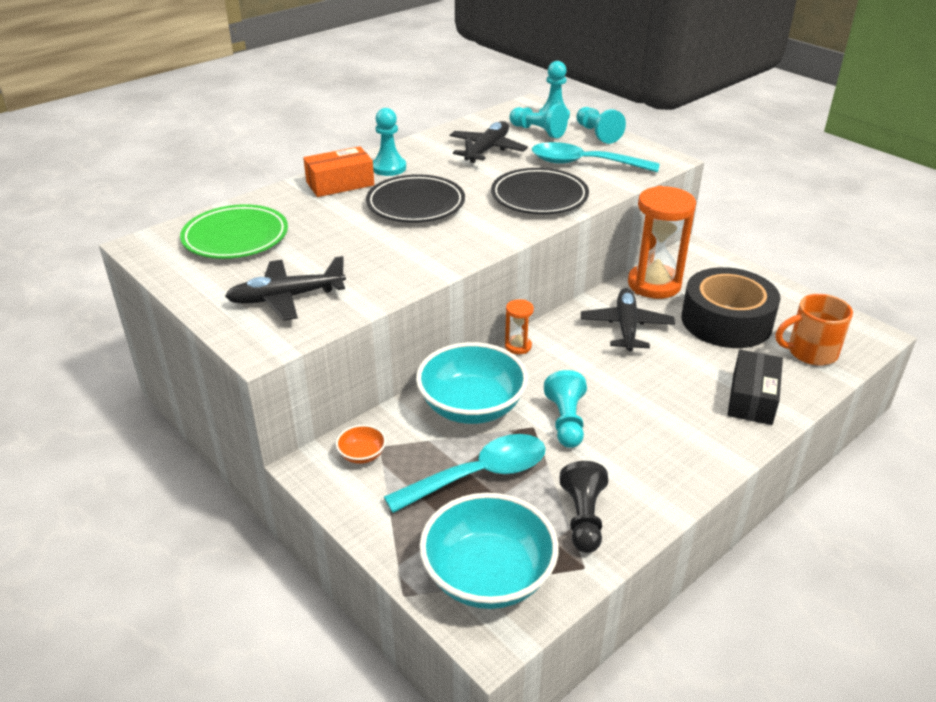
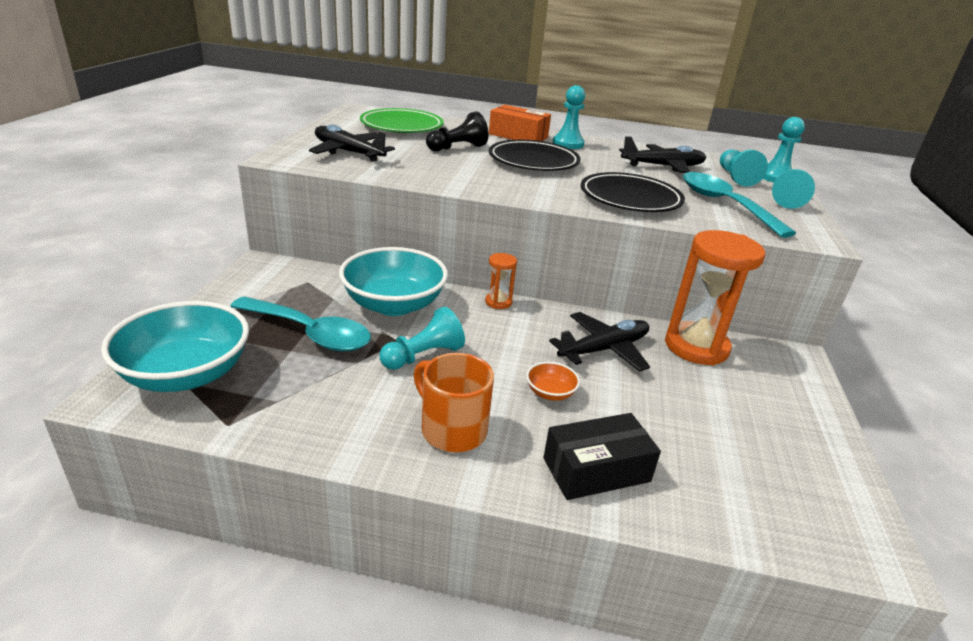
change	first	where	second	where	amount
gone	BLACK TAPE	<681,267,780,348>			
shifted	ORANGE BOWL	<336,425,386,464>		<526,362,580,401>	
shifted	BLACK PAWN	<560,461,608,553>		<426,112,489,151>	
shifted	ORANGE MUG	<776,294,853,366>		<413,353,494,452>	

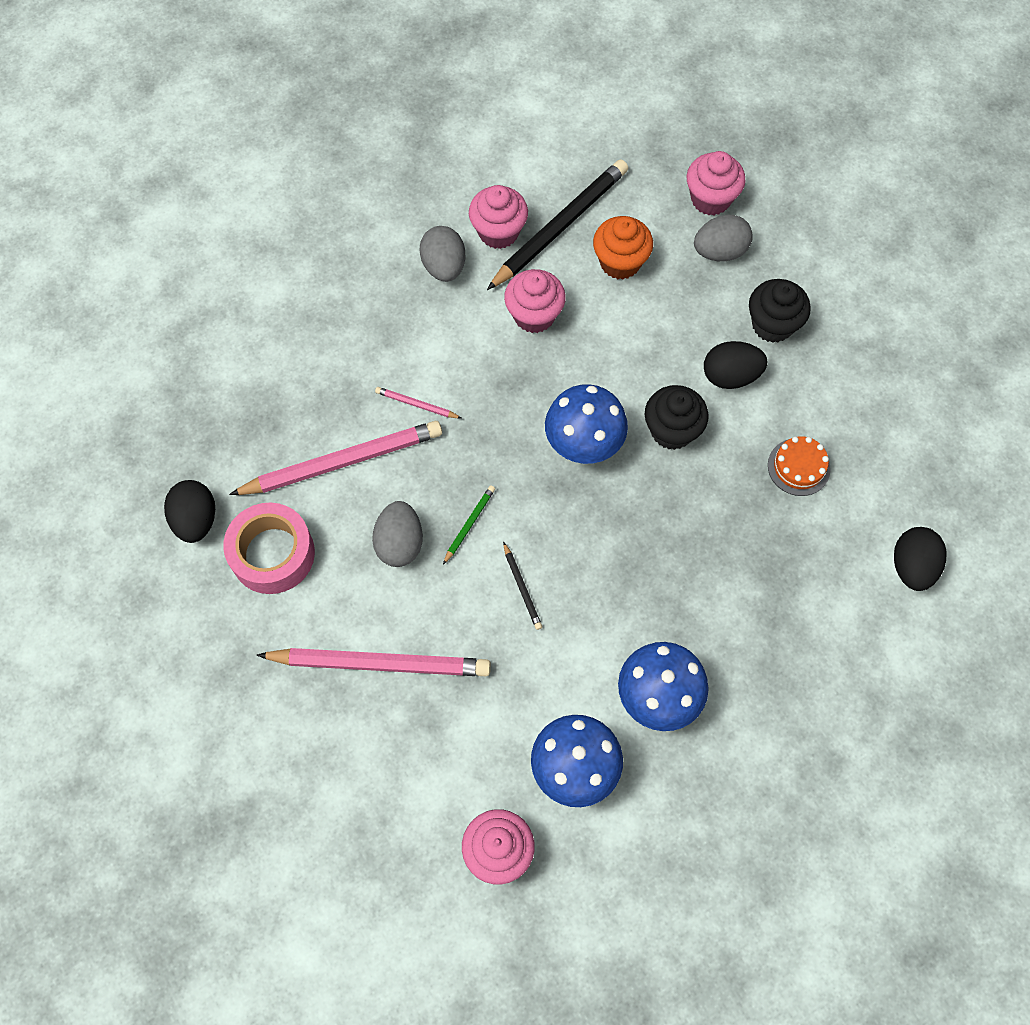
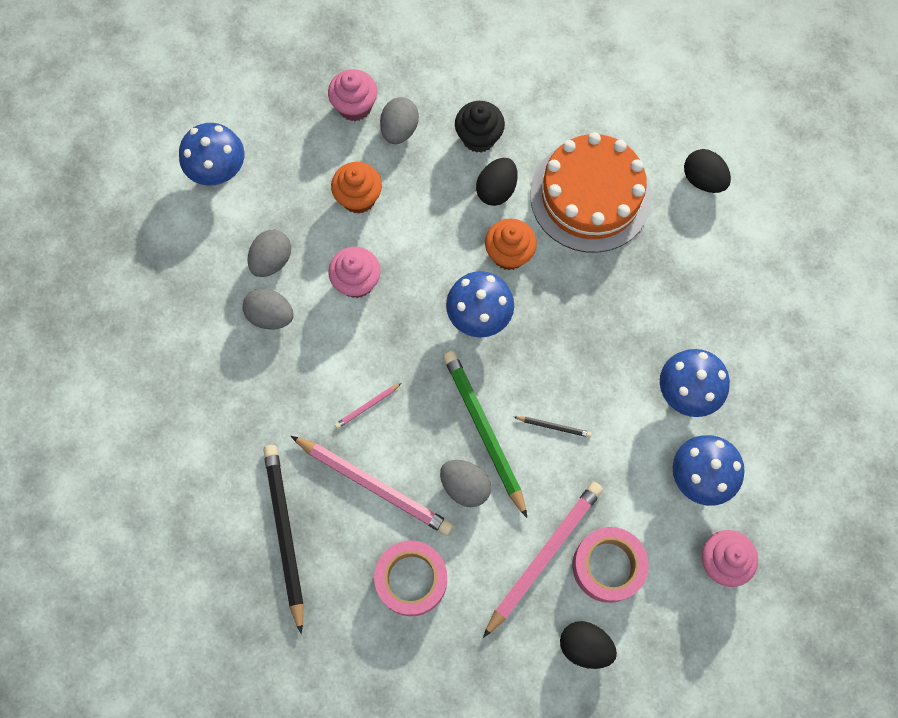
change	first	where	second	where	amount
new			BLUE MUSHROOM	<179,123,244,186>	
new			PINK TAPE	<573,527,649,603>	
shifted	BLACK EGG	<164,480,215,543>		<560,621,617,669>	
shifted	BLACK PENCIL	<487,159,628,290>		<263,445,304,634>	
swapped	PINK CUPCAKE	<469,185,528,249>	GREY EGG	<248,230,291,277>	
repainted	BLACK CUPCAKE	<645,385,709,450>	ORANGE CUPCAKE	<485,219,537,270>	
rotated	PINK PENCIL	<229,421,442,495>		<291,436,453,535>	105 degrees clockwise
scaled	GREEN PENCIL	<443,485,495,564>		<443,351,527,518>	x2.32
scaled	ORANGE CAKE	<768,436,831,496>		<530,132,652,253>	x2.47

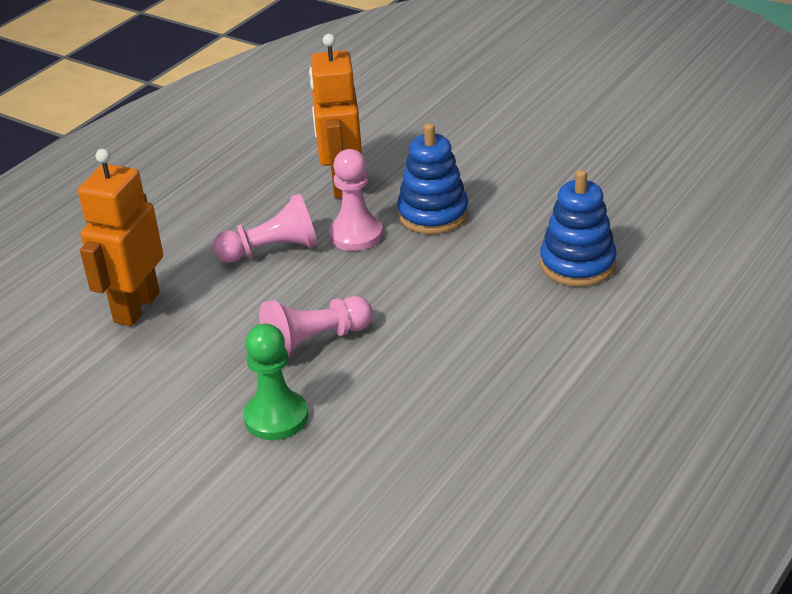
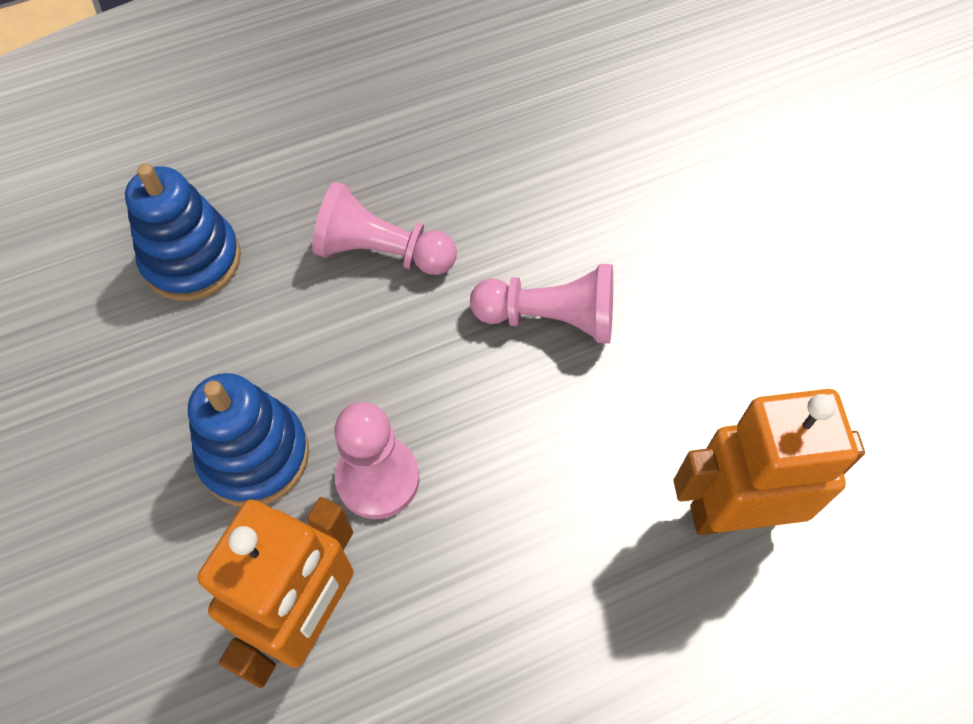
change	first	where	second	where	amount
gone	GREEN PAWN	<243,324,308,440>			
shifted	PINK PAWN	<213,193,318,263>		<312,182,457,275>	
rotated	ORANGE ROBOT	<78,149,163,326>		<673,389,865,535>	150 degrees counterclockwise

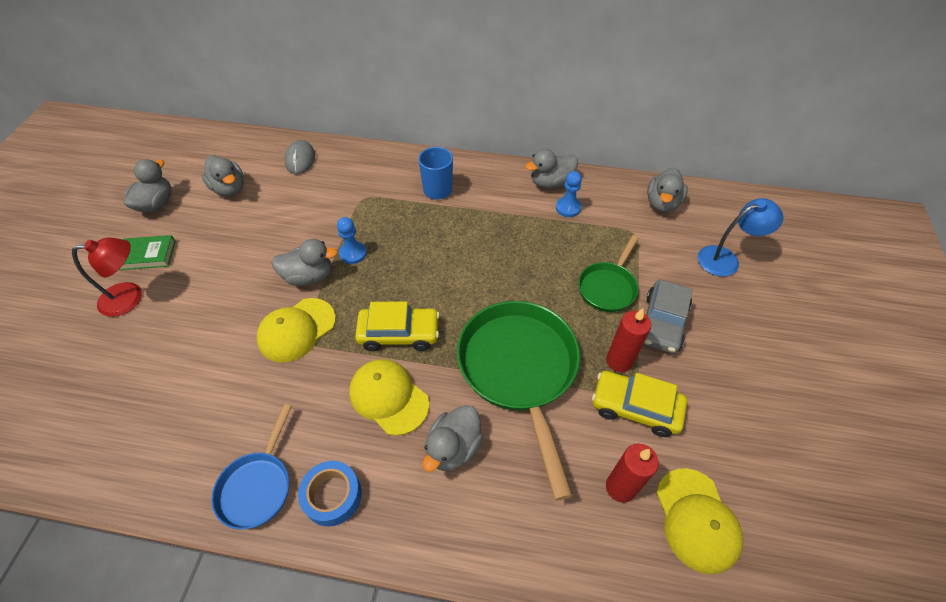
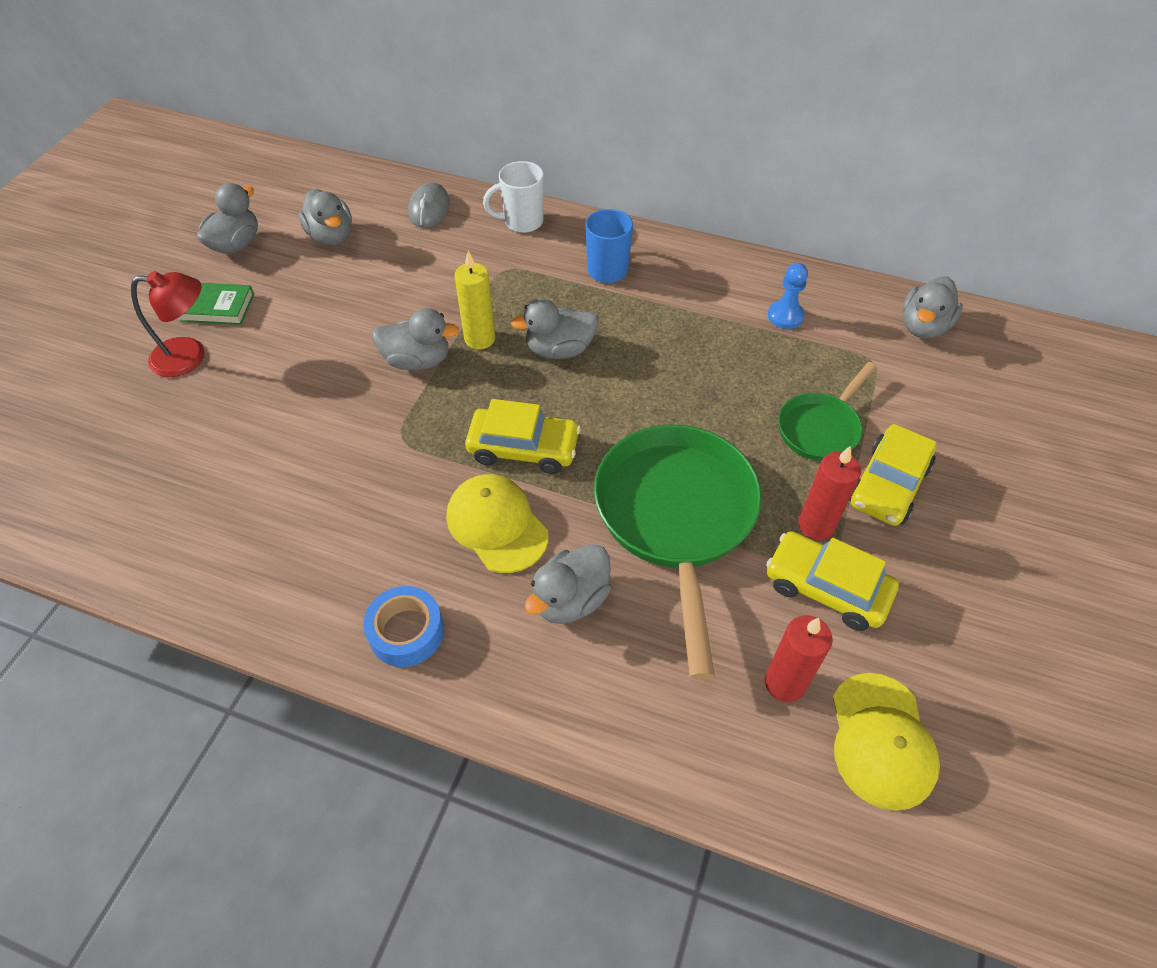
change	first	where	second	where	amount
gone	BLUE PAN	<211,404,292,529>			
gone	YELLOW CAP	<256,298,336,363>			
gone	BLUE LAMP	<698,198,783,277>			
new			WHITE MUG	<483,161,544,233>	
shifted	GREY DUCK	<525,149,578,189>		<511,298,598,359>	
swapped	BLUE PAWN	<337,217,367,264>	YELLOW CANDLE	<455,251,495,350>	
repainted	GREY CAR	<643,279,693,354>	YELLOW CAR	<849,424,936,526>	

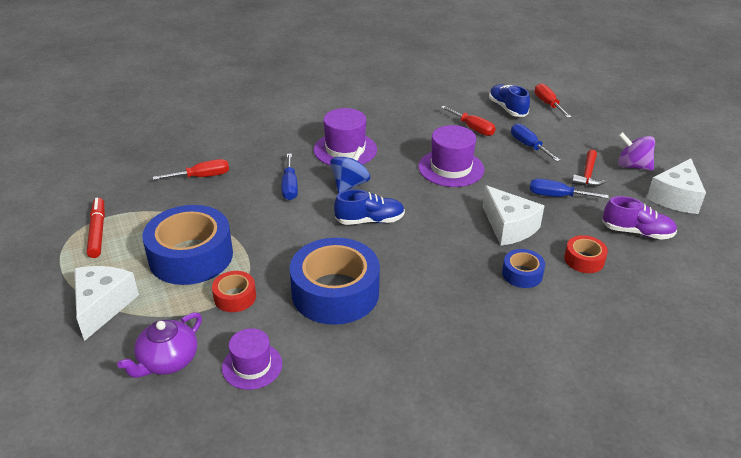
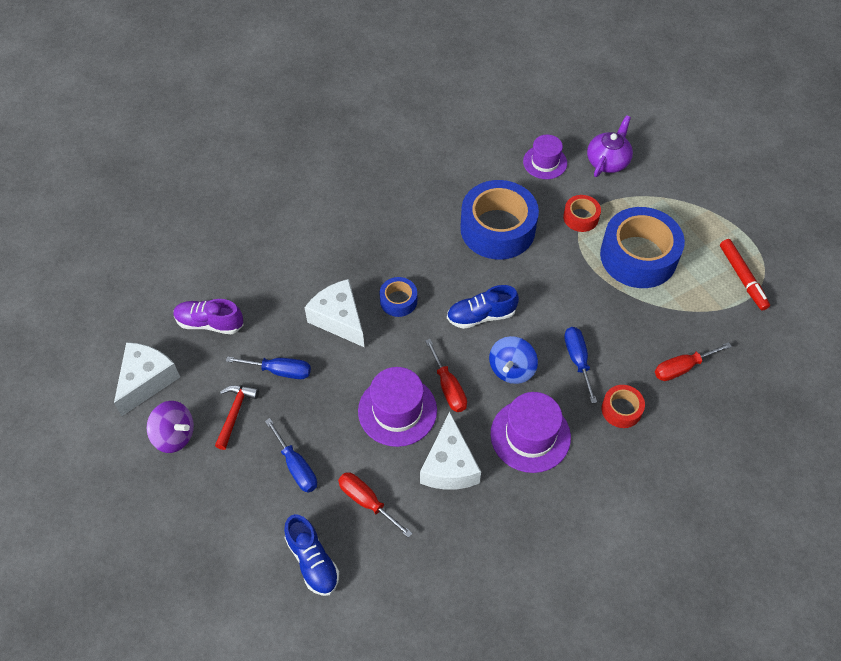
change	first	where	second	where	amount
shifted	WHITE CHEESE	<74,266,139,341>		<420,412,481,490>	
shifted	BLUE TAPE	<502,249,545,288>		<379,277,417,317>	
shifted	RED SCREWDRIVER	<535,83,571,118>		<425,339,467,412>	
shifted	RED TAPE	<564,235,608,273>		<602,385,645,428>	

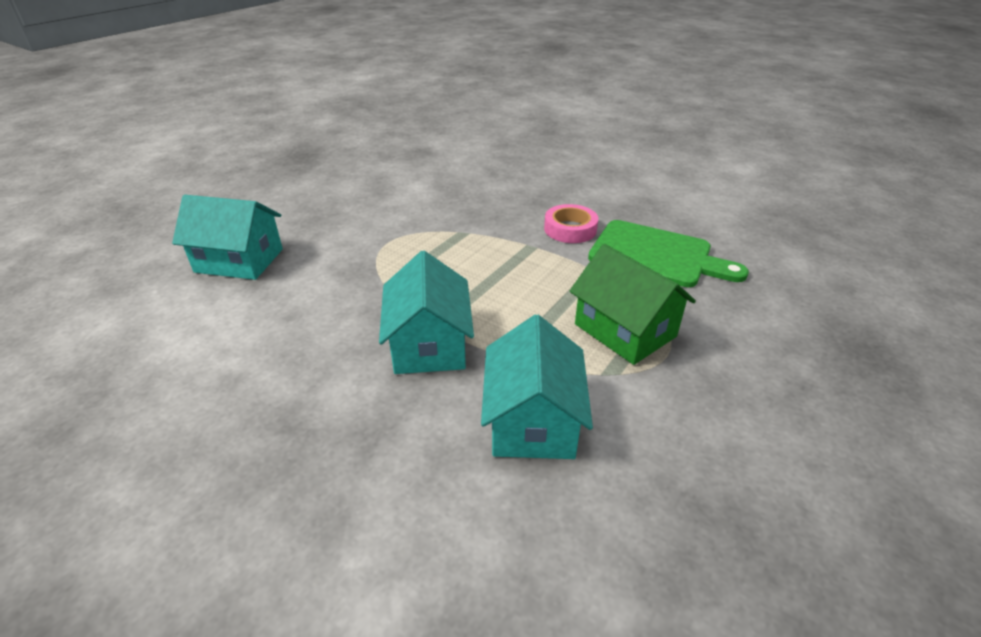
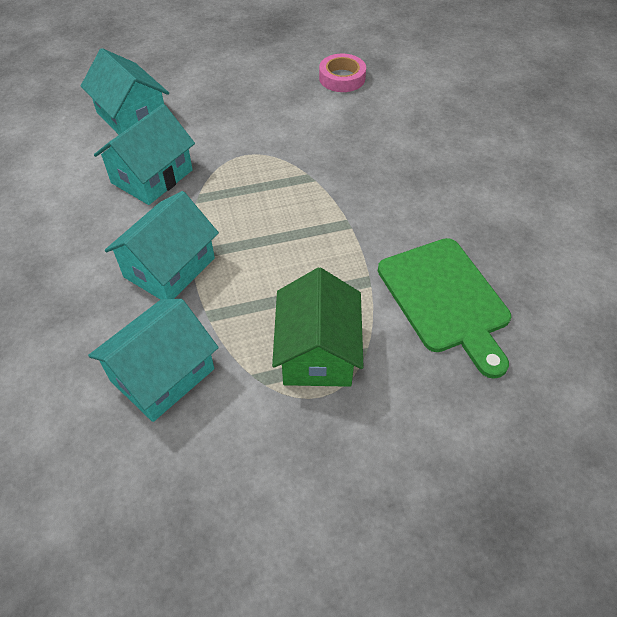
change	first	where	second	where	amount
new			TURQUOISE HOUSE	<94,104,195,205>	
shifted	PINK TAPE	<544,204,598,243>		<319,54,366,92>	

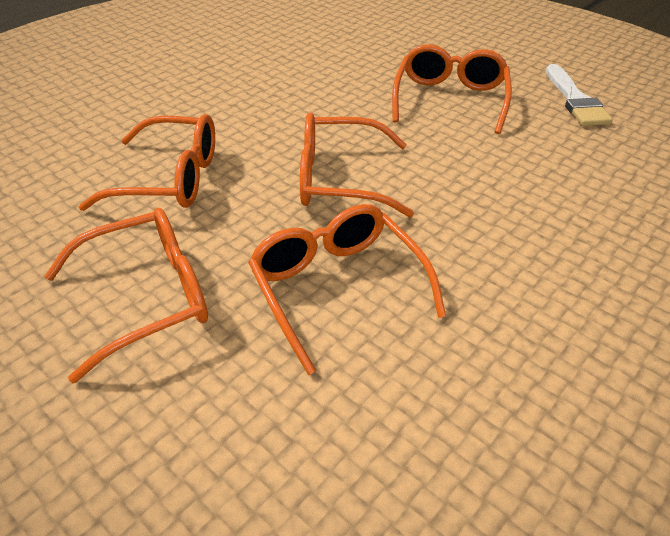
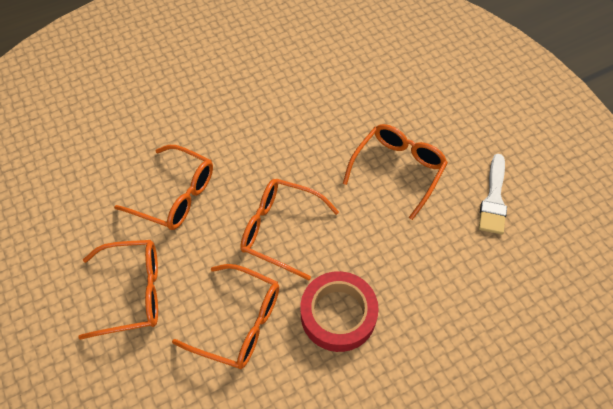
change	first	where	second	where	amount
new			RED TAPE	<301,271,379,352>	
rotated	ORANGE GLASSES	<248,204,446,375>		<172,264,279,369>	120 degrees clockwise

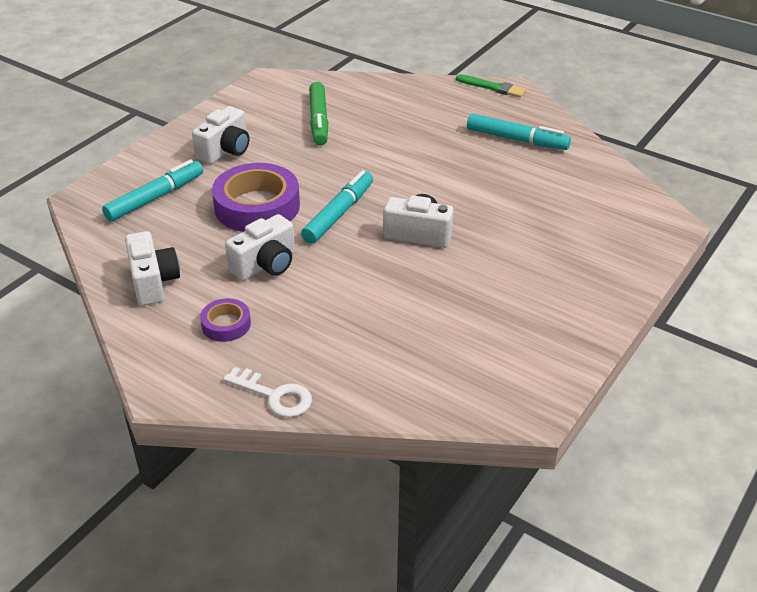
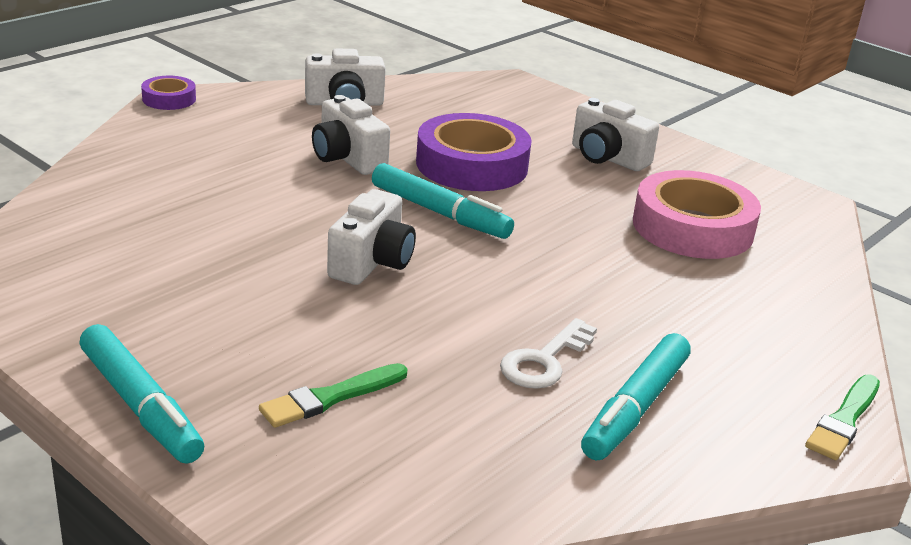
change	first	where	second	where	amount
new			GREEN BRUSH	<259,363,408,428>	
shifted	TURQUOISE MARKER	<102,159,203,221>		<80,324,204,464>	
shifted	PURPLE TAPE	<200,298,251,342>		<141,76,196,110>	
shifted	WHITE KEY	<223,367,312,418>		<500,318,597,389>	
swapped	GREEN MARKER	<309,82,328,146>	PINK TAPE	<633,170,761,259>	

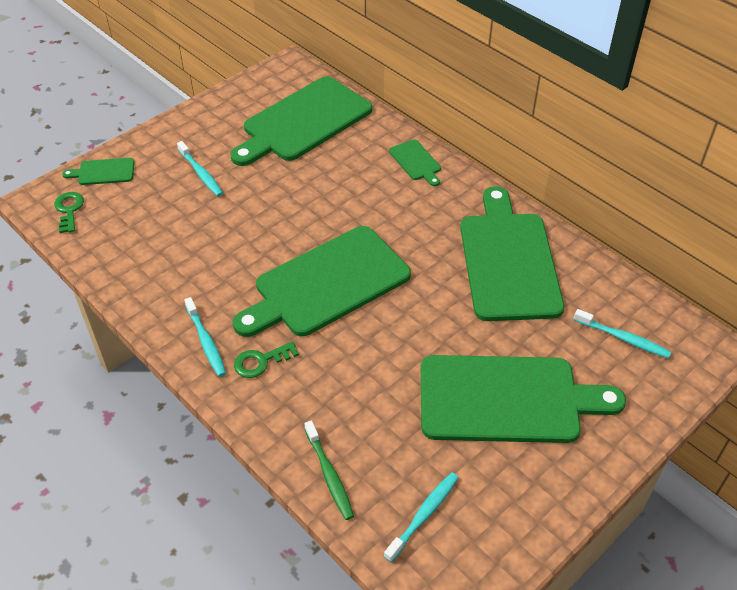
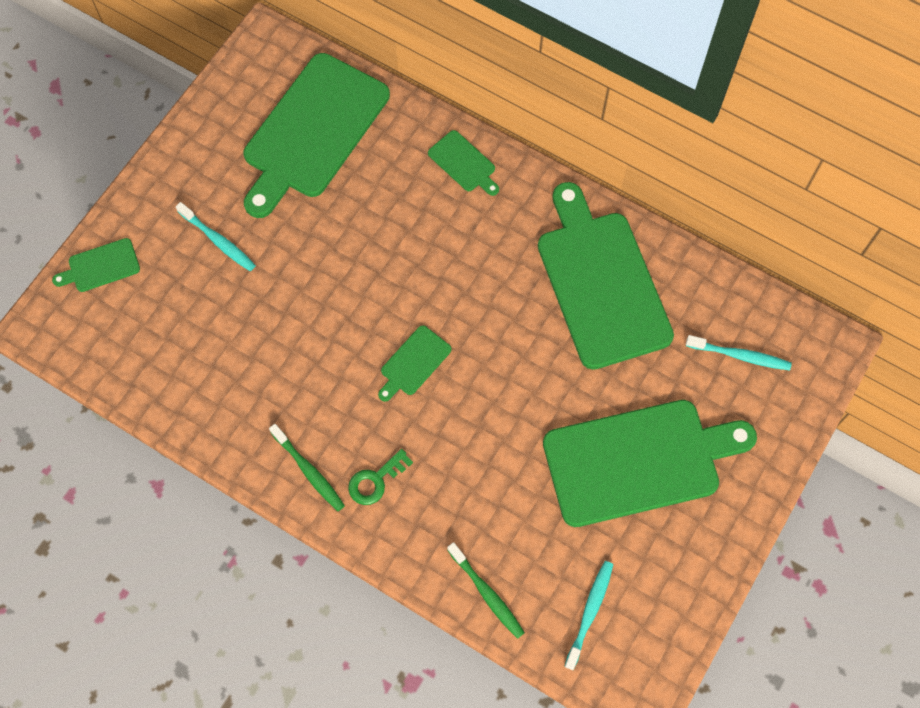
change	first	where	second	where	amount
gone	GREEN KEY	<54,192,84,233>			
repainted	TURQUOISE TOOTHBRUSH	<184,297,226,377>	GREEN TOOTHBRUSH	<269,424,345,511>	
scaled	GREEN CUTTING BOARD	<233,226,411,337>		<378,325,452,402>	x0.43

